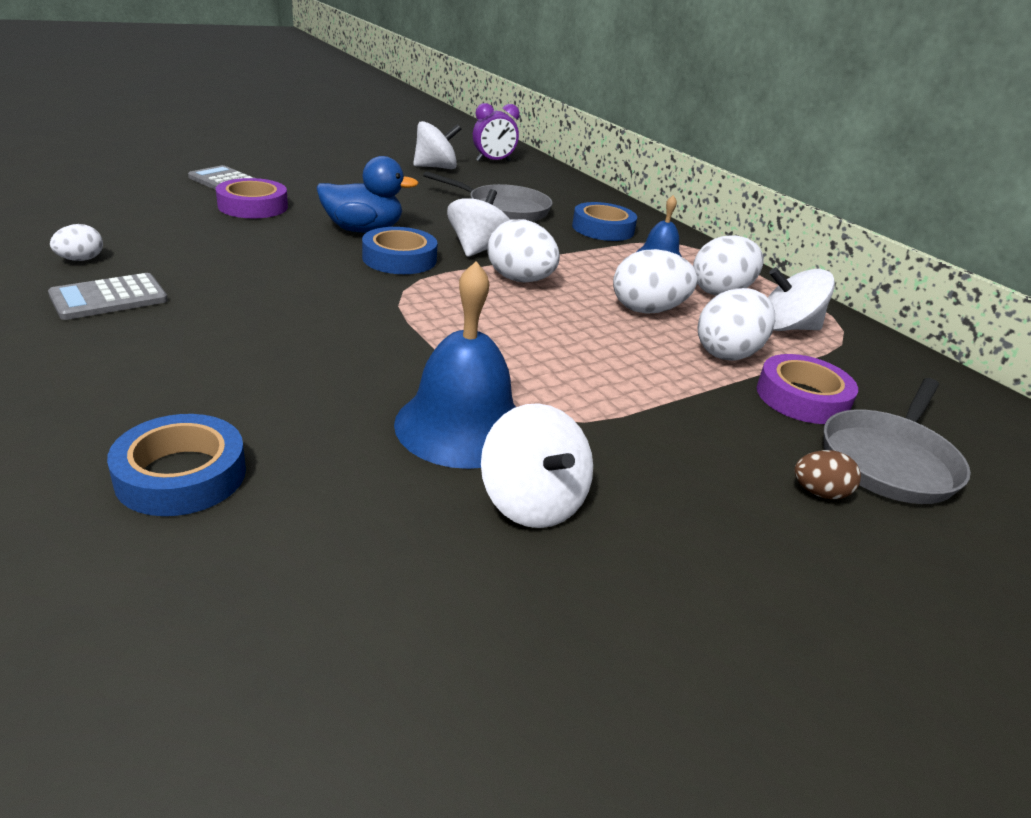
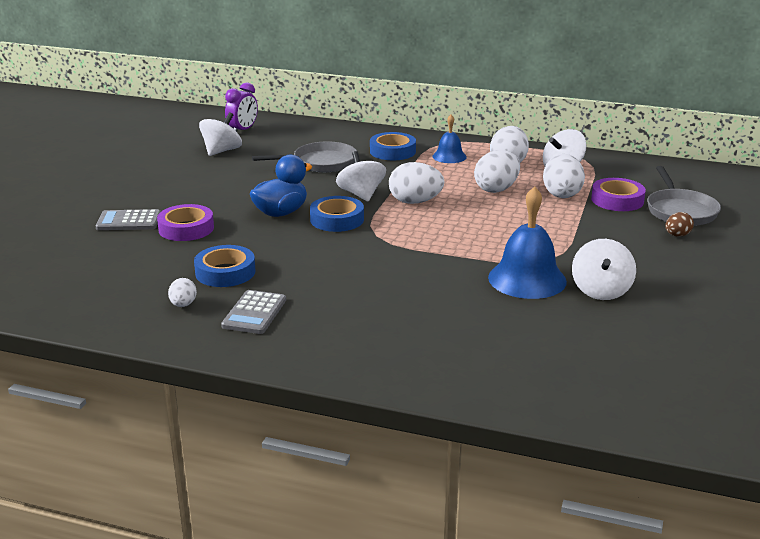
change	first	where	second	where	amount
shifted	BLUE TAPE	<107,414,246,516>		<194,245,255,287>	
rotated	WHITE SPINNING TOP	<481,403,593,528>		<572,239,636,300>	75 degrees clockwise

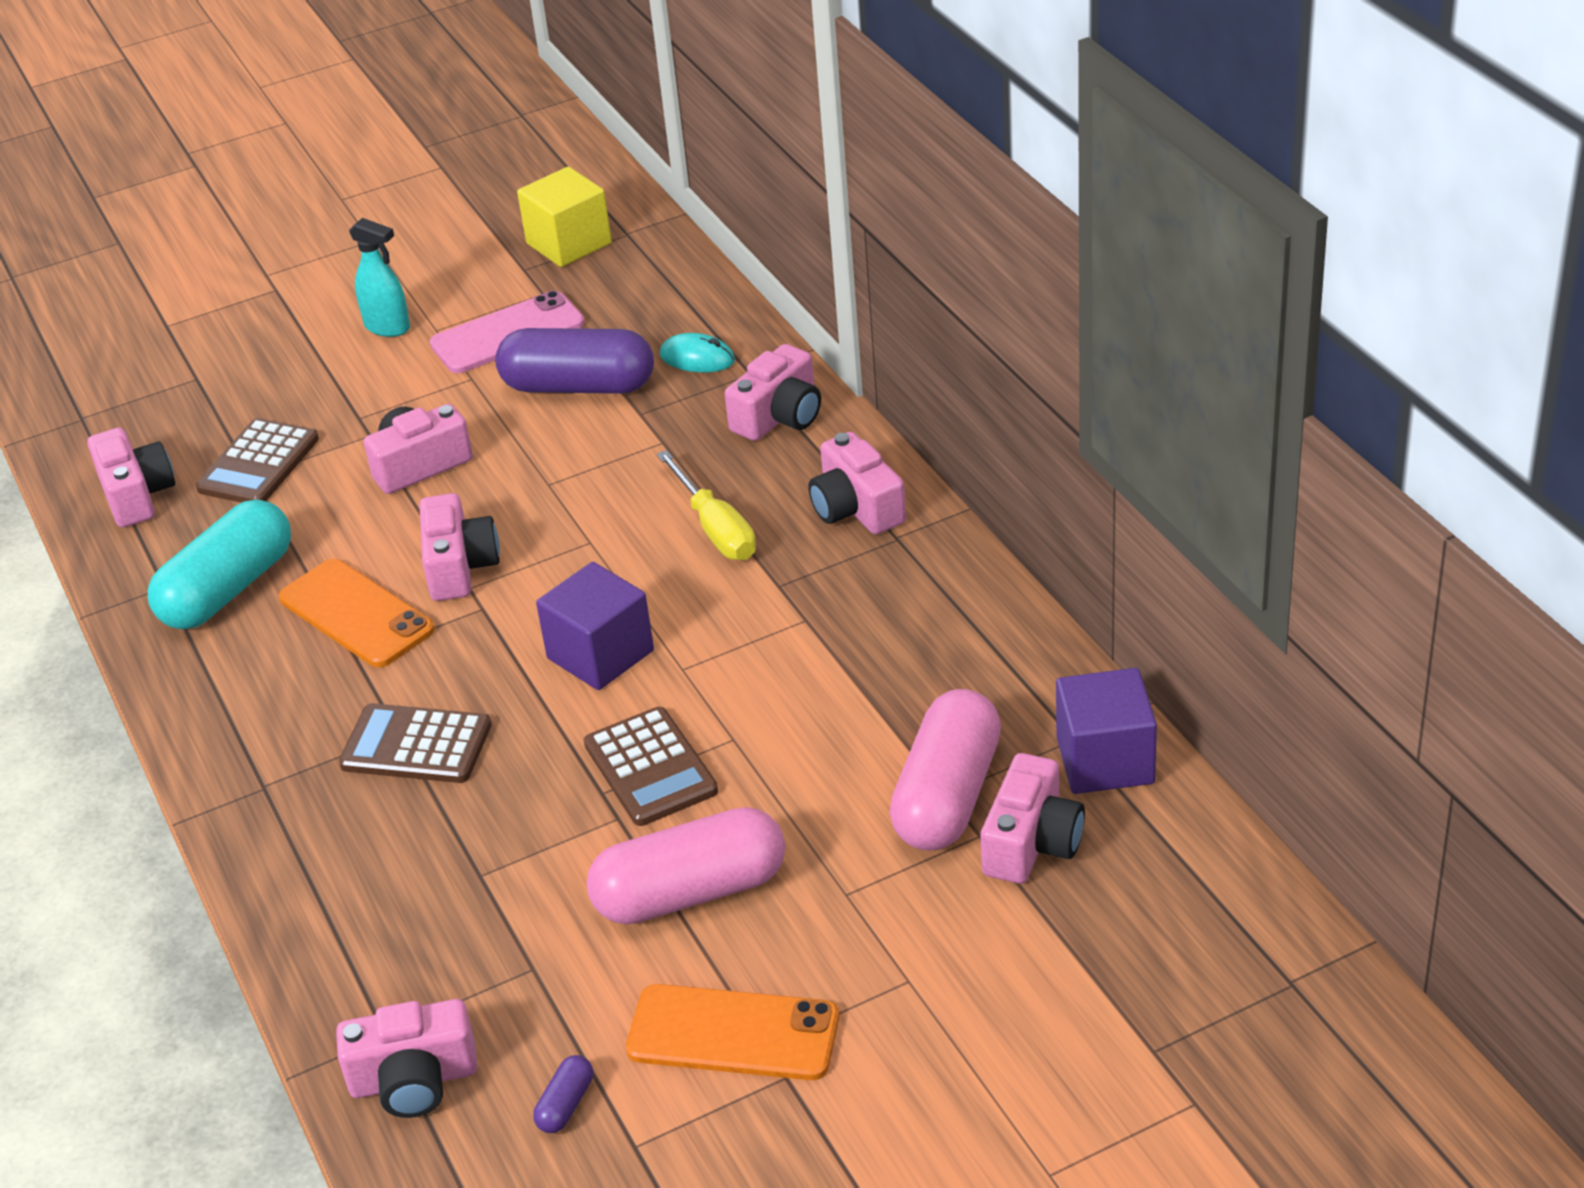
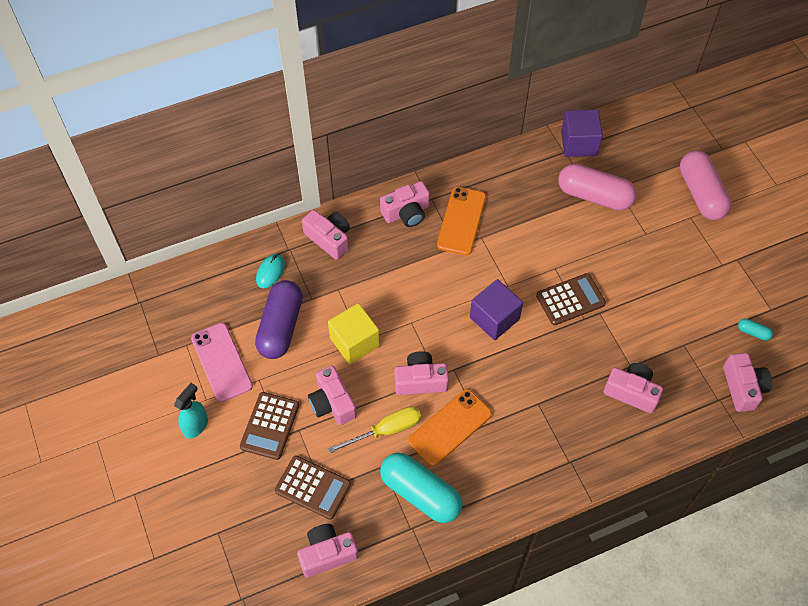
change	first	where	second	where	amount
shifted	BROWN CALCULATOR	<339,703,492,783>		<240,392,299,460>	
shifted	YELLOW CUBE	<517,167,612,267>		<328,303,380,364>	
shifted	PINK CAPSULE	<587,807,785,924>		<680,150,732,220>	
shifted	ORANGE PHONE	<626,984,839,1080>		<437,187,486,255>	
shifted	YELLOW SCREWDRIVER	<657,450,756,560>		<328,406,421,453>	
shifted	PINK CAMERA	<980,753,1085,884>		<604,363,663,413>	
repainted	PURPLE CAPSULE	<533,1055,593,1133>	TURQUOISE CAPSULE	<738,318,773,341>	

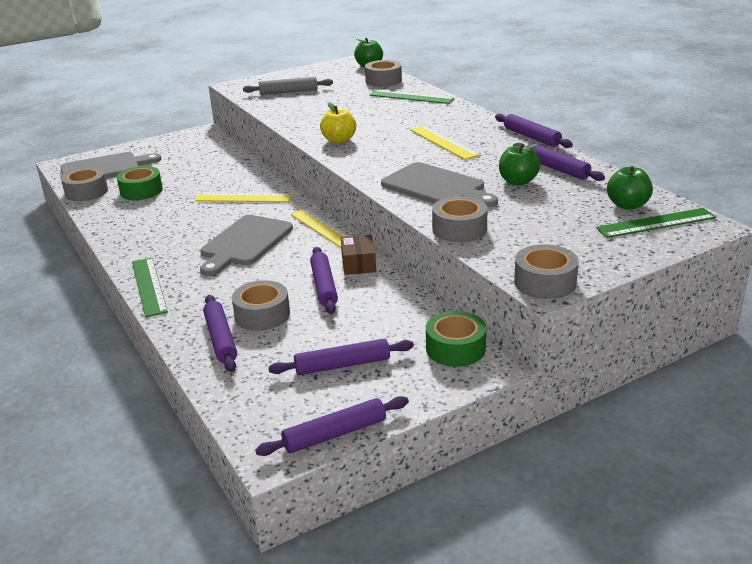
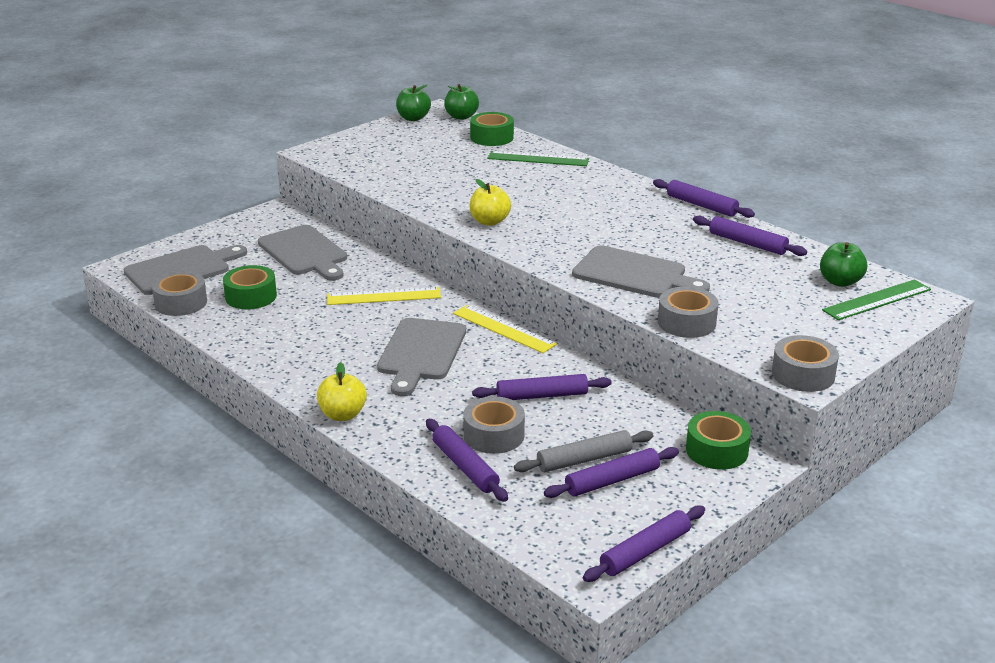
change	first	where	second	where	amount
gone	BROWN BOX	<341,235,376,275>			
gone	YELLOW RULER	<410,125,480,160>			
new			GREY CUTTING BOARD	<258,225,347,281>	
shifted	GREY ROLLING PIN	<243,77,333,95>		<514,430,654,472>	
shifted	GREEN APPLE	<499,144,540,186>		<396,85,431,121>	
swapped	GREEN RULER	<132,258,168,317>	YELLOW APPLE	<317,362,367,421>	
repainted	GREY TAPE	<365,60,402,87>	GREEN TAPE	<470,112,514,146>	
rotated	PURPLE ROLLING PIN	<310,247,338,314>		<472,374,612,400>	75 degrees counterclockwise

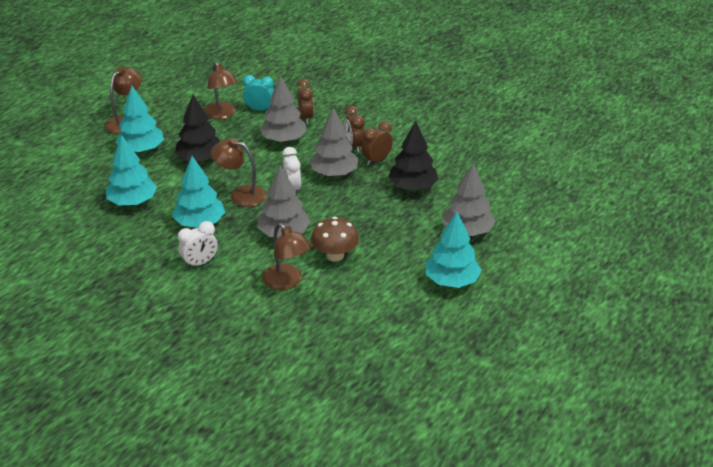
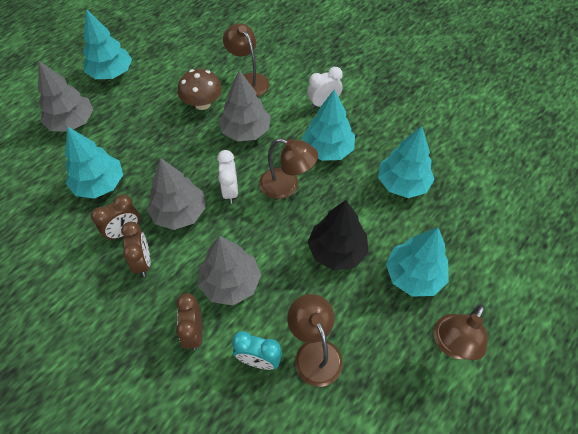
change	first	where	second	where	amount
repainted	BLACK TREE	<388,121,439,191>	TURQUOISE TREE	<65,127,123,199>	

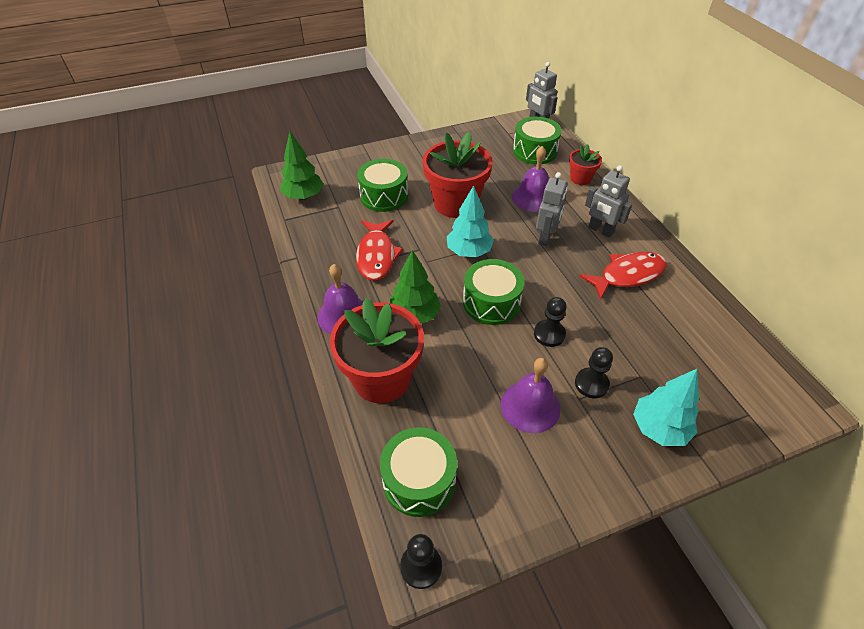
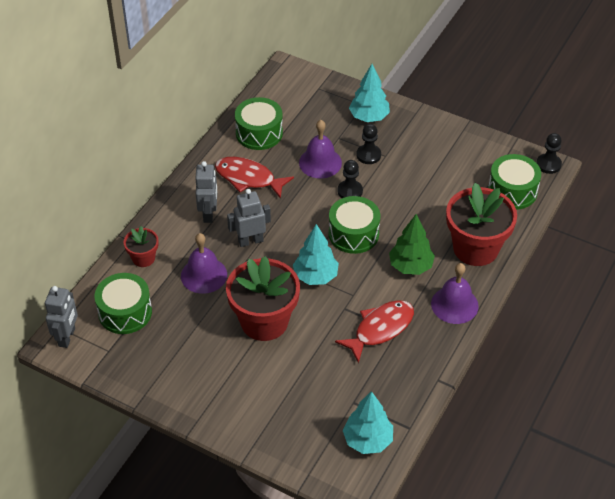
change	first	where	second	where	amount
shifted	GREEN DRUM	<357,159,408,212>		<235,97,283,150>	
shifted	PURPLE BELL	<501,358,560,433>		<299,120,342,178>	
repainted	GREEN TREE	<280,131,324,200>	TURQUOISE TREE	<342,391,393,454>	

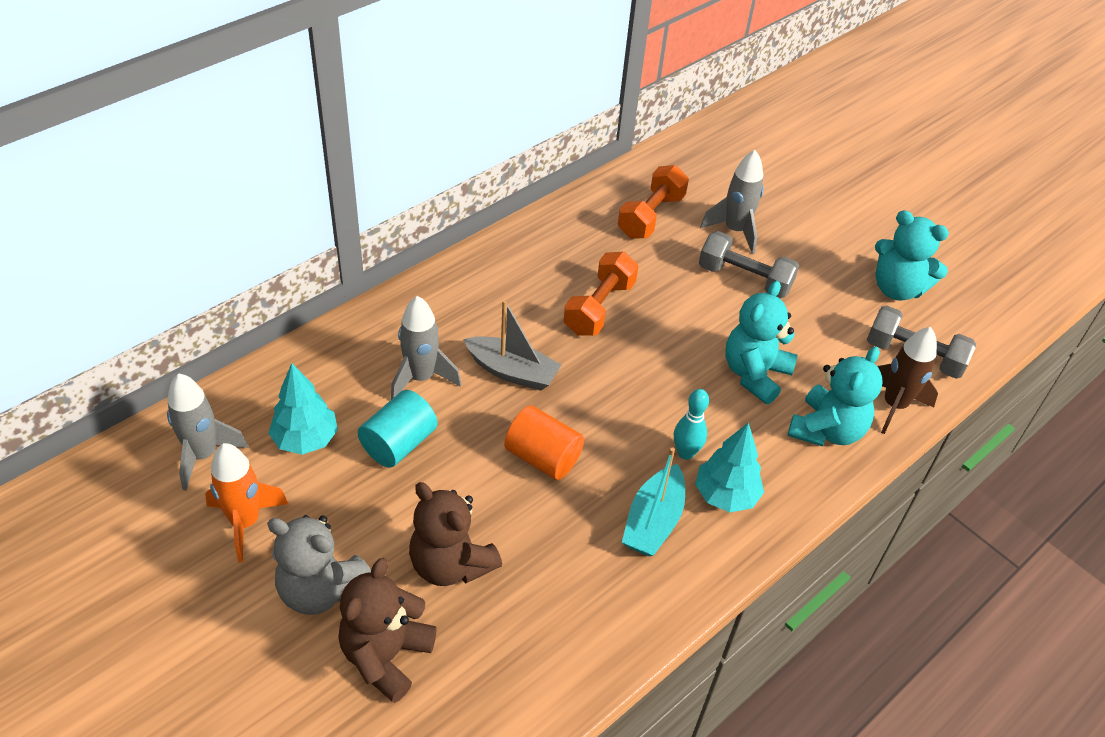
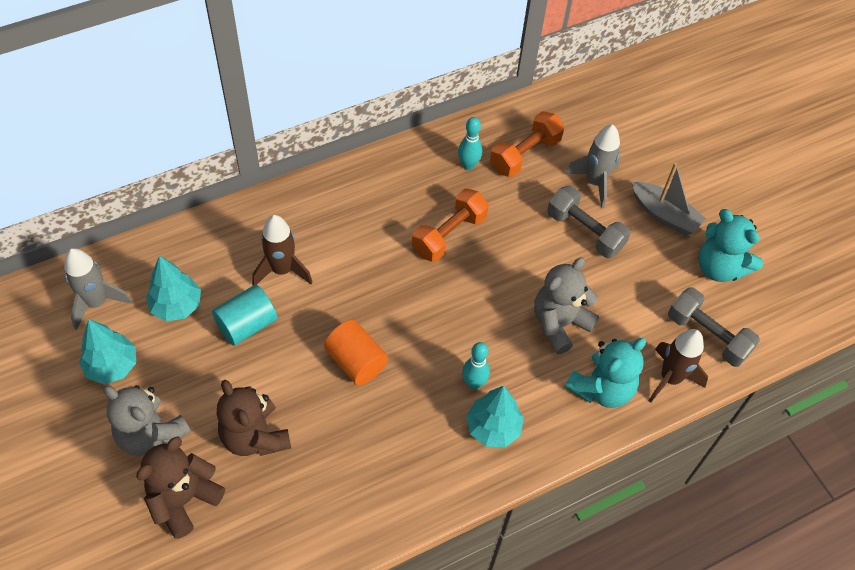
change	first	where	second	where	amount
gone	TURQUOISE BOAT	<622,447,685,556>			
new			TURQUOISE BOWLING PIN	<458,117,482,170>	
shifted	GREY BOAT	<463,300,561,391>		<632,163,706,235>	
swapped	ORANGE ROCKET	<205,443,288,562>	TURQUOISE TREE	<79,319,136,384>	
repainted	GREY ROCKET	<391,296,461,400>	BROWN ROCKET	<252,215,313,285>	
repainted	TURQUOISE TEDDY BEAR	<725,281,798,404>	GREY TEDDY BEAR	<534,257,599,355>	

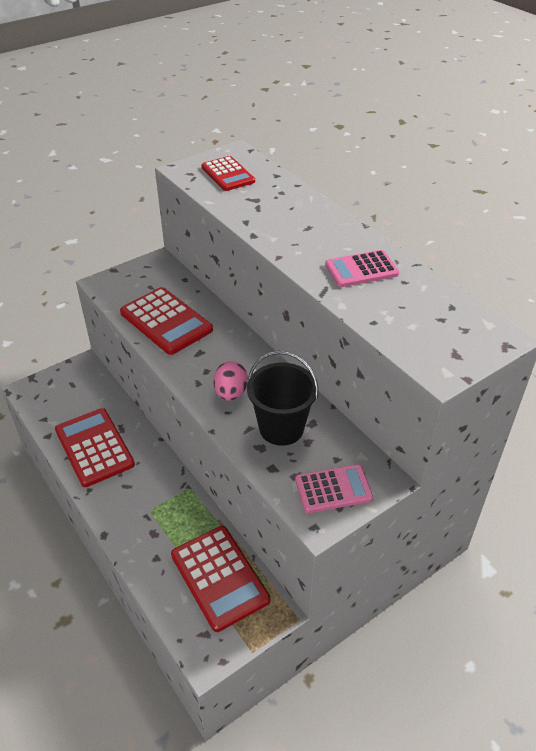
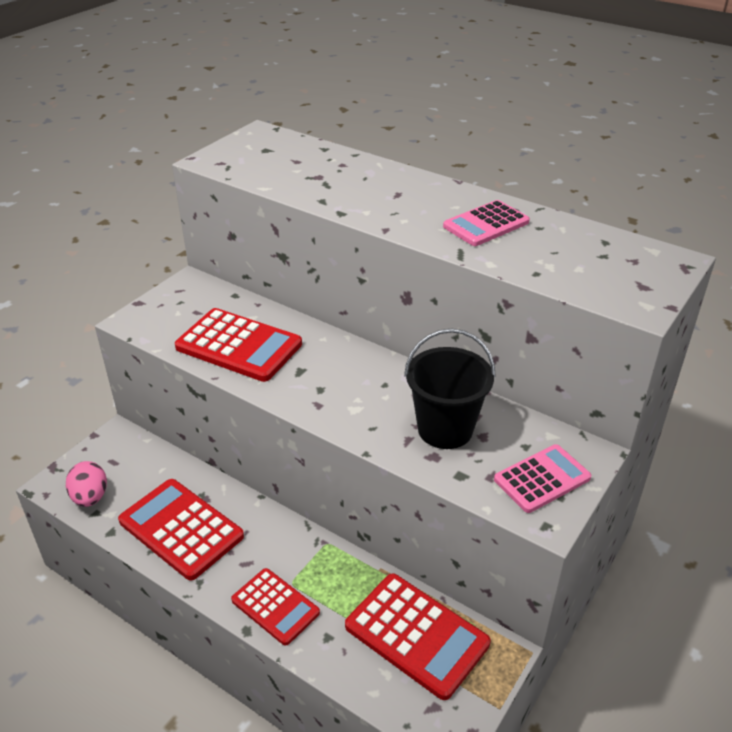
change	first	where	second	where	amount
shifted	RED CALCULATOR	<201,156,255,191>		<231,568,320,646>	
shifted	PINK EGG	<213,361,248,401>		<66,461,107,507>	

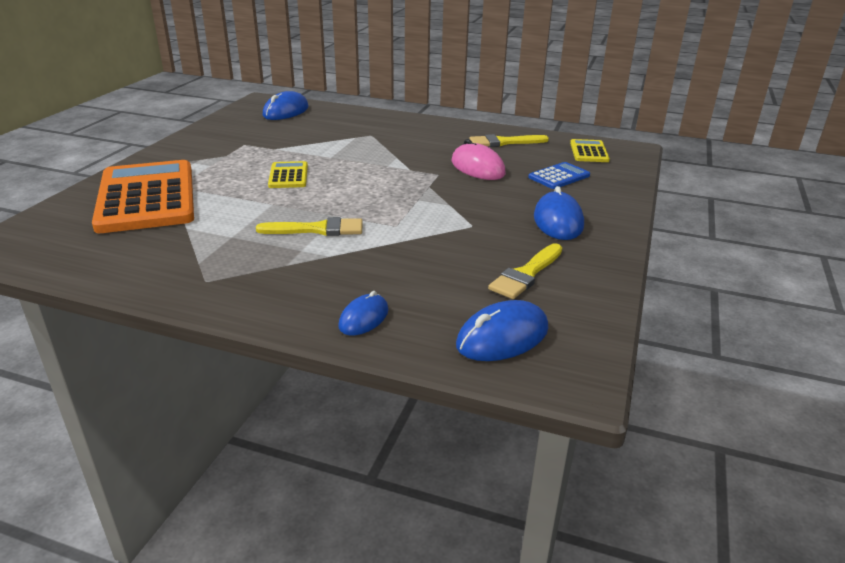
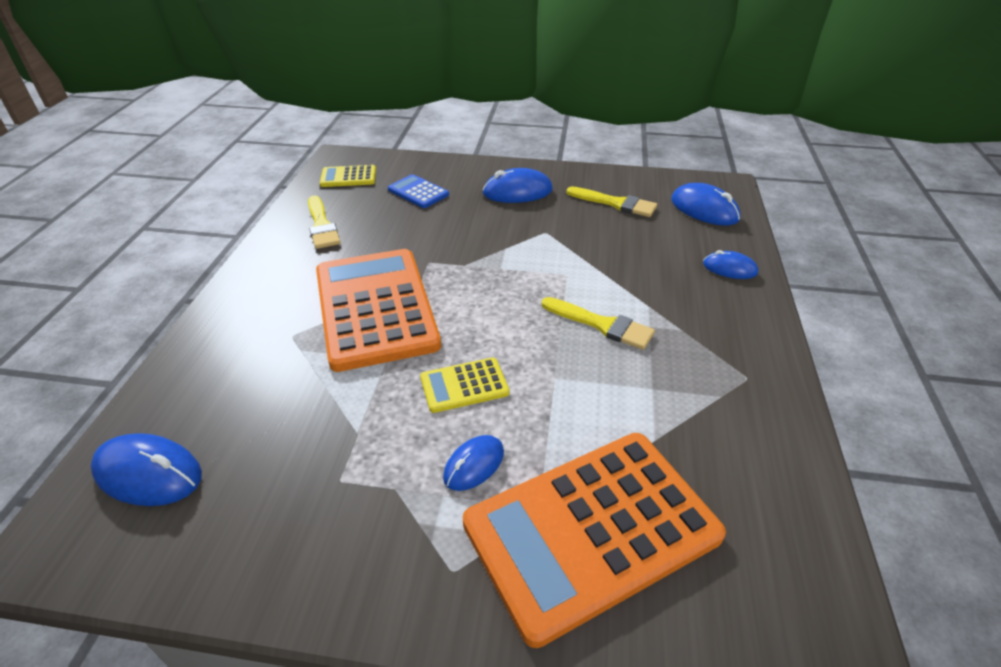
change	first	where	second	where	amount
gone	PINK MOUSE	<452,139,506,180>			
new			ORANGE CALCULATOR	<316,249,441,372>	
new			BLUE MOUSE	<443,435,504,491>	
rotated	YELLOW BRUSH	<256,217,363,236>		<542,297,655,350>	135 degrees clockwise

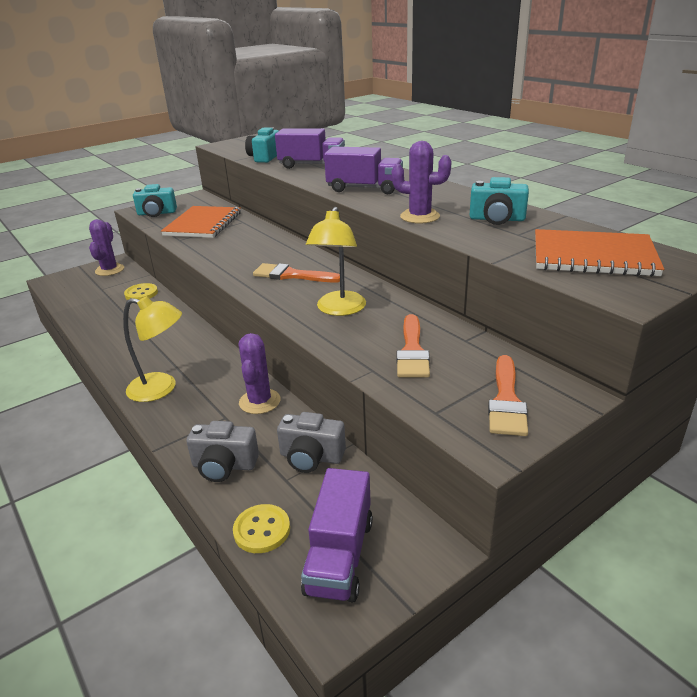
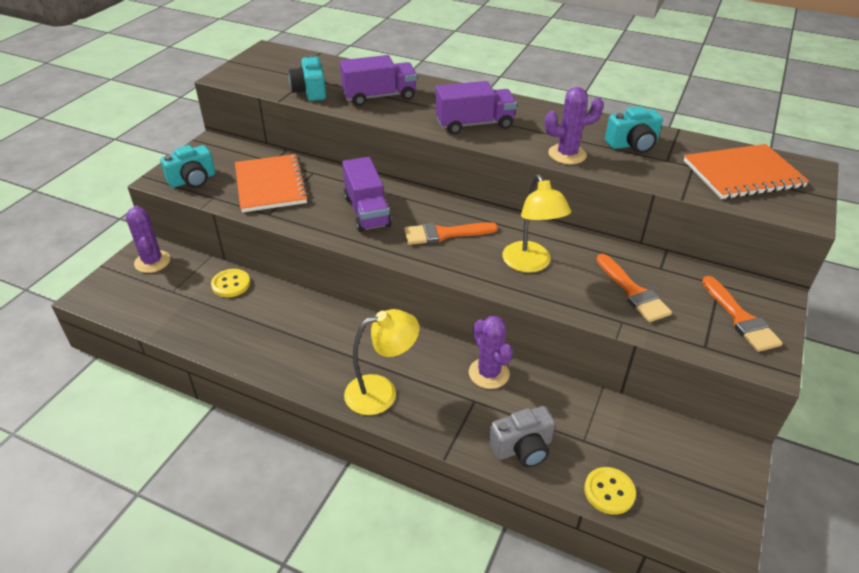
change	first	where	second	where	amount
gone	GREY CAMERA	<277,412,346,473>			
shifted	PURPLE TRUCK	<301,468,373,603>		<342,157,392,232>	

